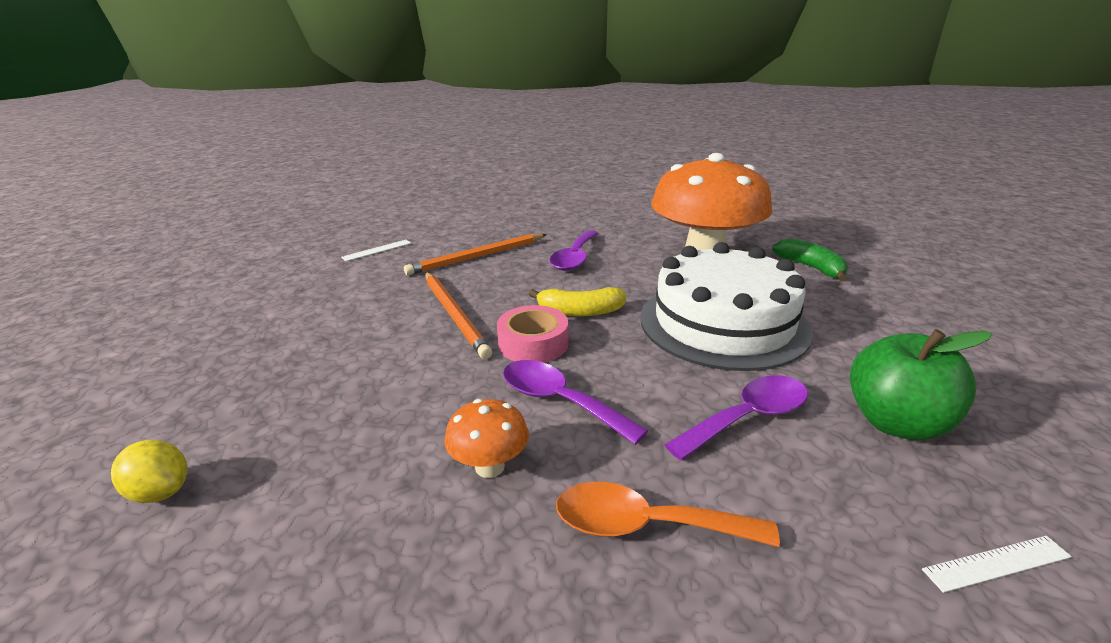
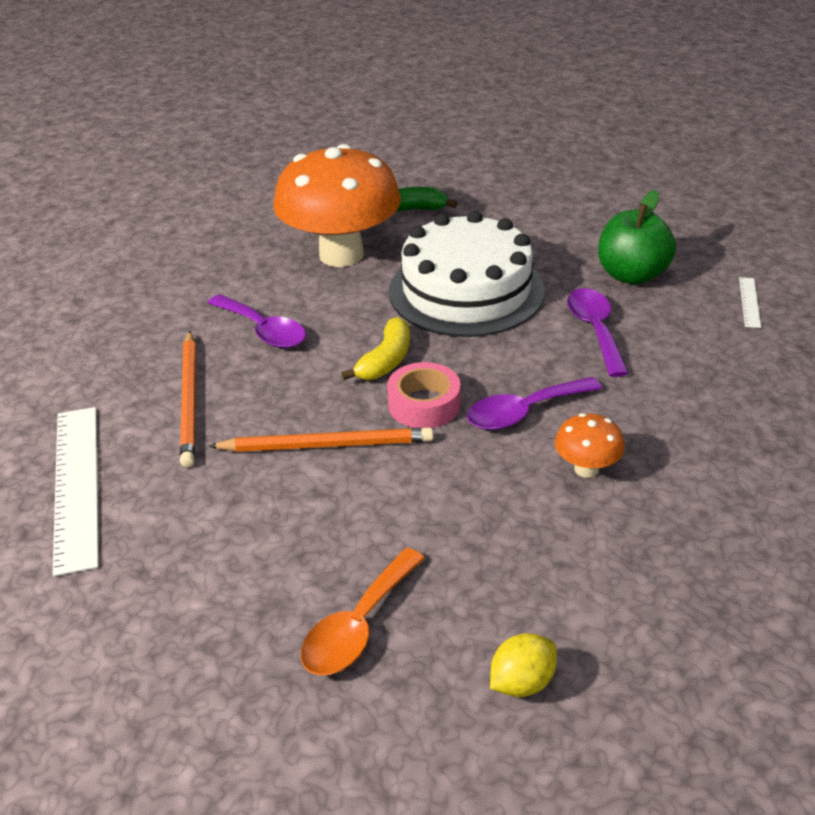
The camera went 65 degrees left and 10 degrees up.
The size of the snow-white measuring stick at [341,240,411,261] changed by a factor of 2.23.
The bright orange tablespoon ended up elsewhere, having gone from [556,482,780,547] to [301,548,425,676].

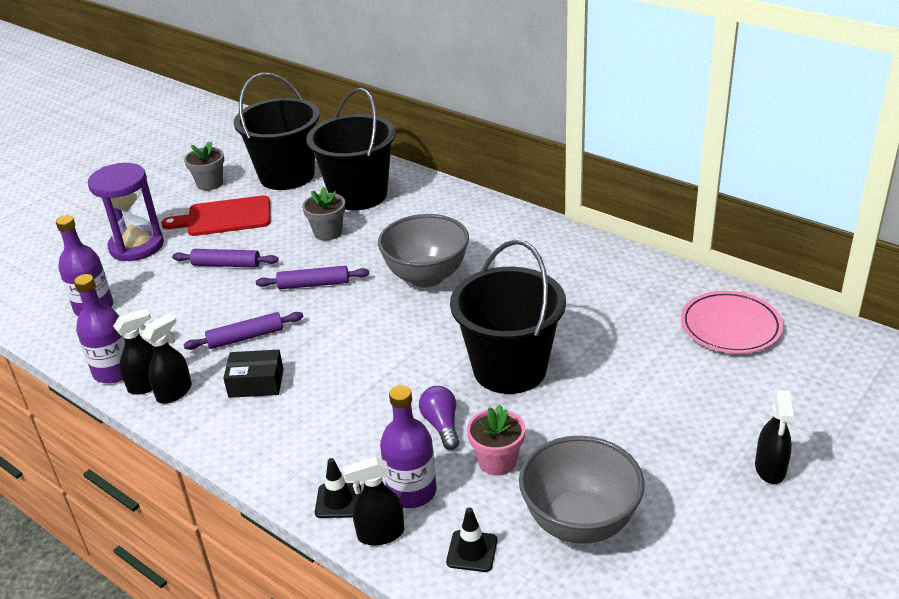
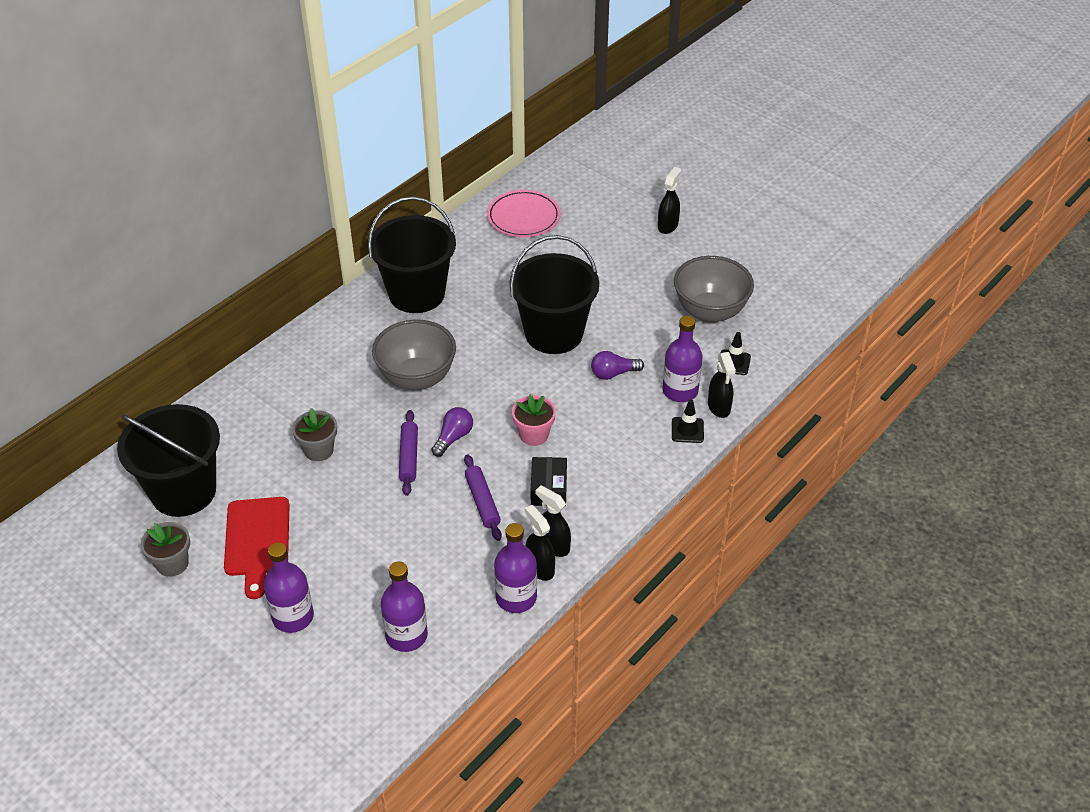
The camera went 90 degrees left and 10 degrees up.
Where the violet hourglass stood at [88,163,164,261], the violet flask came to stand at [264,542,314,633].
The second view lost the violet pastry roller at [172,249,279,268].
The black sand bucket ended up elsewhere, having gone from [306,88,396,210] to [368,196,456,313].
The rose-pink potted plant ended up elsewhere, having gone from [467,405,525,476] to [512,395,556,446].
The black sprayer at [755,390,794,484] ended up facing another way, 75 degrees counterclockwise from before.
The second view gained the violet bulb at [431,407,473,457].

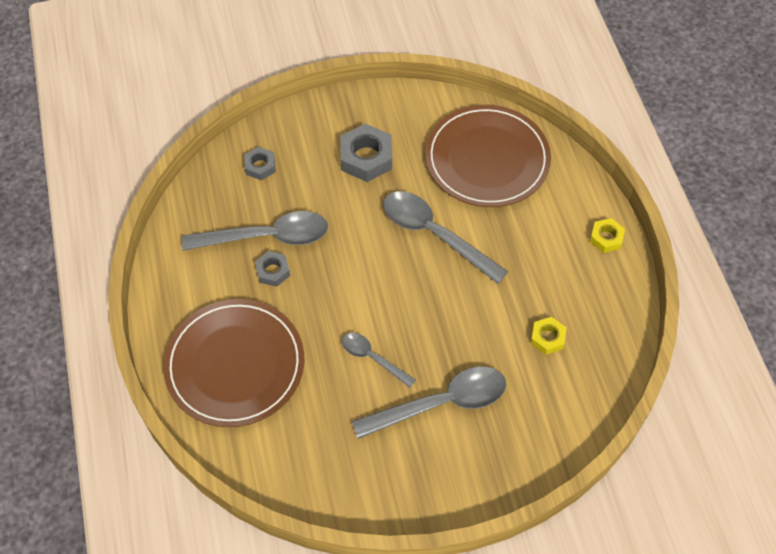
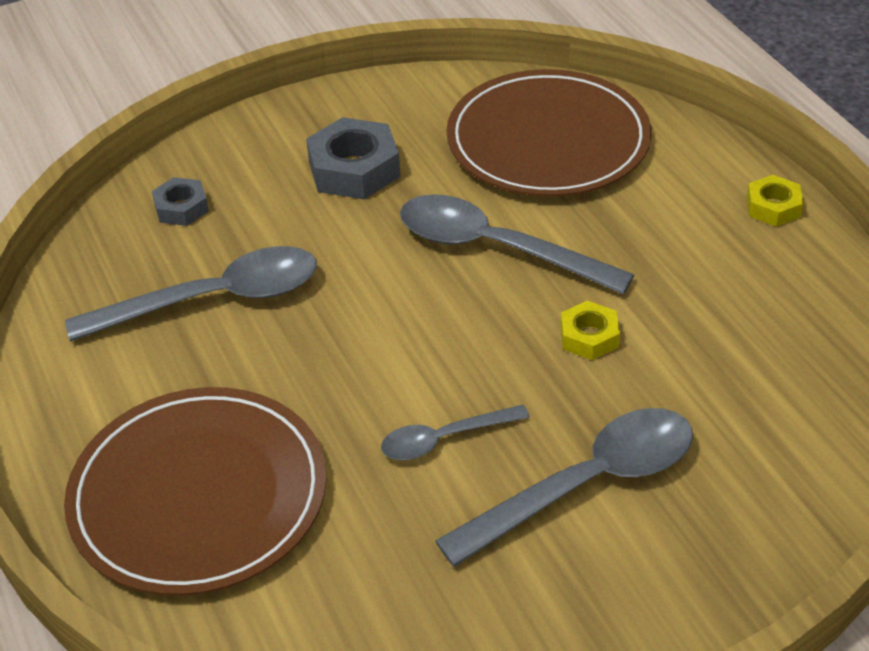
The camera went 10 degrees left and 15 degrees down.
The second view lost the ash-grey hex nut at [255,251,290,287].
The ash-grey tablespoon at [342,333,416,388] ended up facing another way, 45 degrees counterclockwise from before.
The yellow hex nut ended up elsewhere, having gone from [531,317,567,355] to [561,300,620,360].

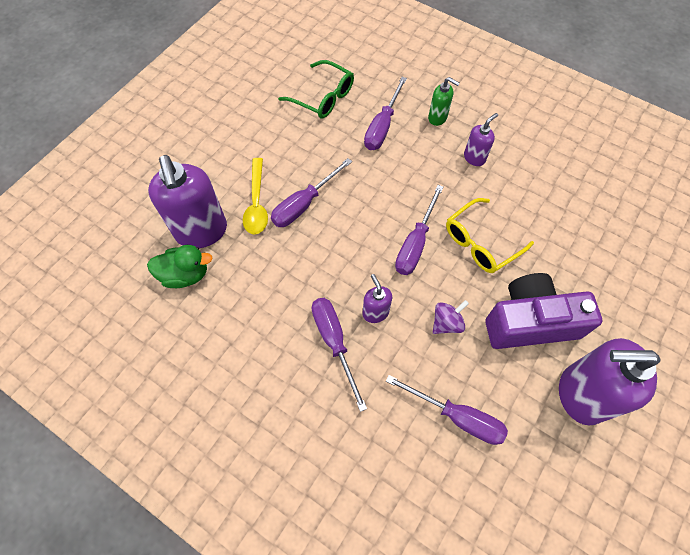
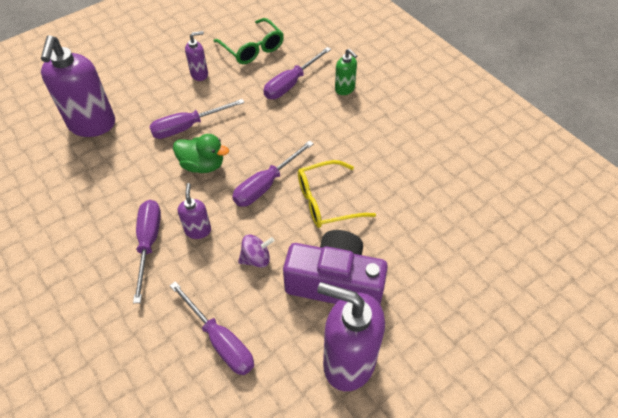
The camera went 20 degrees right and 10 degrees down.
The green toy duck ended up elsewhere, having gone from [147,245,213,288] to [173,134,229,173].
The second view lost the yellow tablespoon at [243,158,268,234].
The violet soap dispenser ended up elsewhere, having gone from [464,113,498,166] to [185,31,208,81].

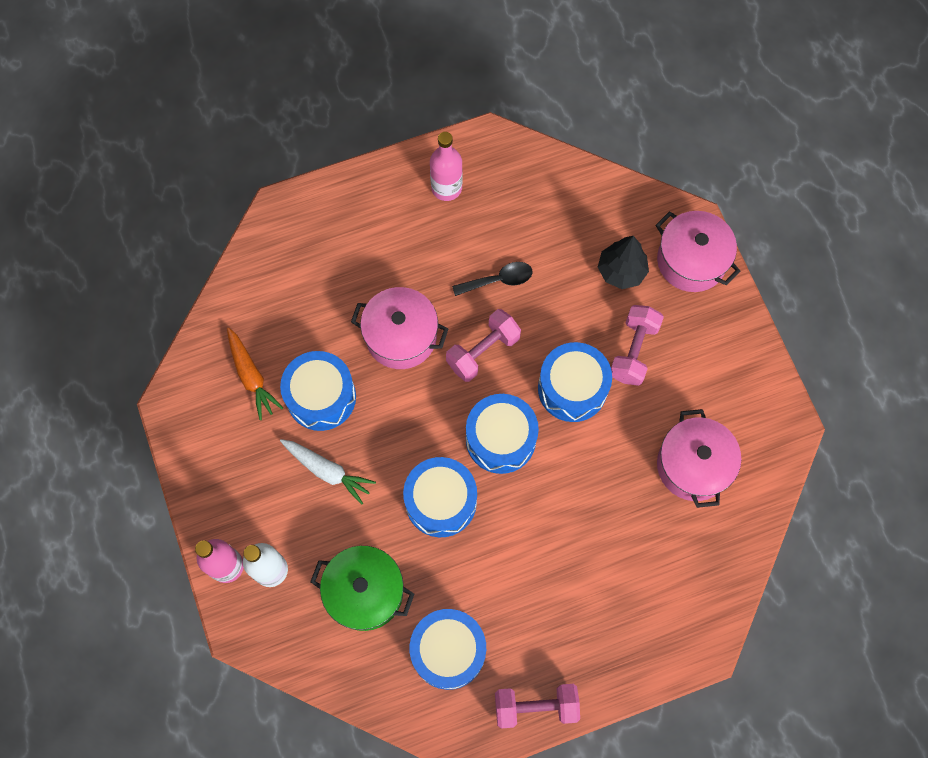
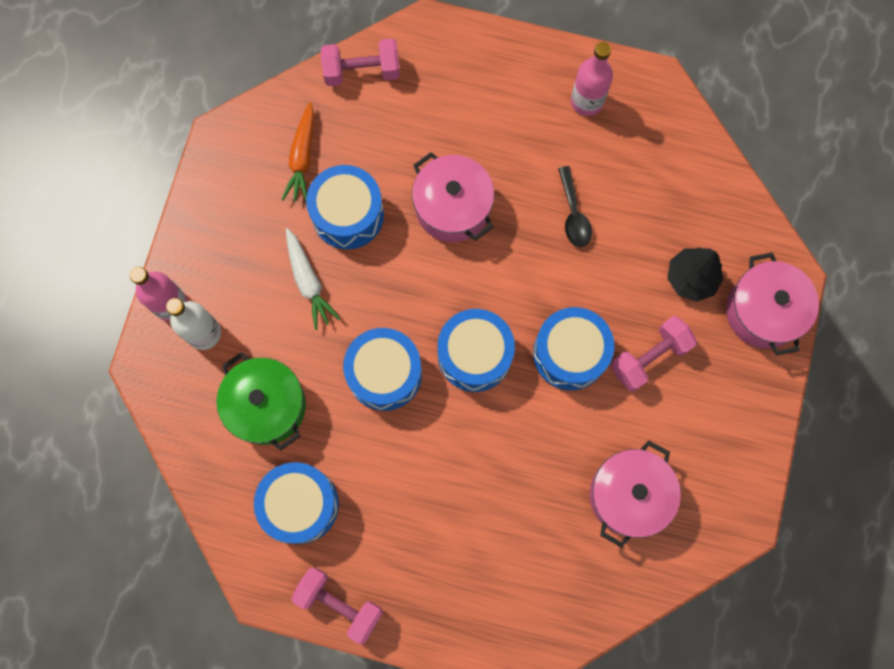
The camera went 35 degrees right and 5 degrees up.
The rose-pink free weight ended up elsewhere, having gone from [446,309,521,382] to [321,38,400,86].
The black tablespoon at [452,262,533,296] ended up facing another way, 60 degrees clockwise from before.

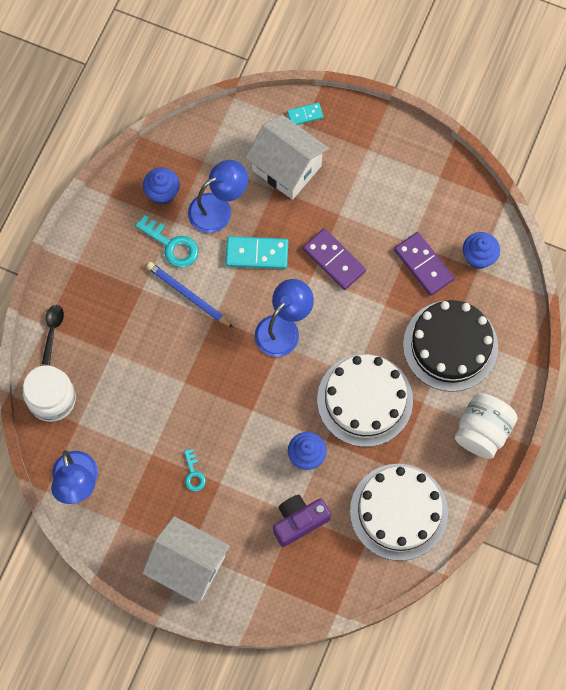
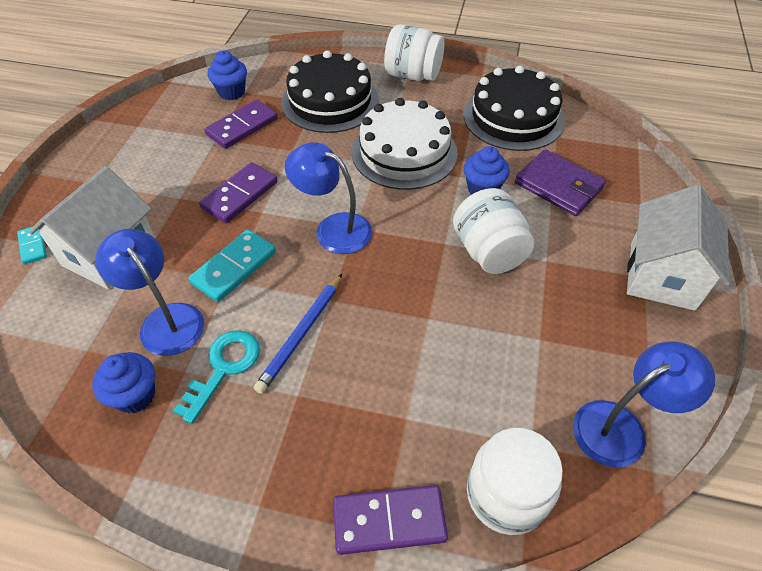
The camera went 100 degrees left and 20 degrees down.
Where the black tablespoon stood at [42,305,64,365], the violet domino came to stand at [333,485,448,555].
The second view lost the aqua latchkey at [184,449,206,492].
The aqua domino at [225,236,288,269] ended up facing another way, 45 degrees clockwise from before.
Where the violet photo camera stood at [273,495,331,547], the violet billfold came to stand at [515,149,606,216].
What was the snow-white cake at [350,464,448,561] turned into the black cake at [464,66,565,151].
The second view gained the snow-white jar at [453,188,535,274].

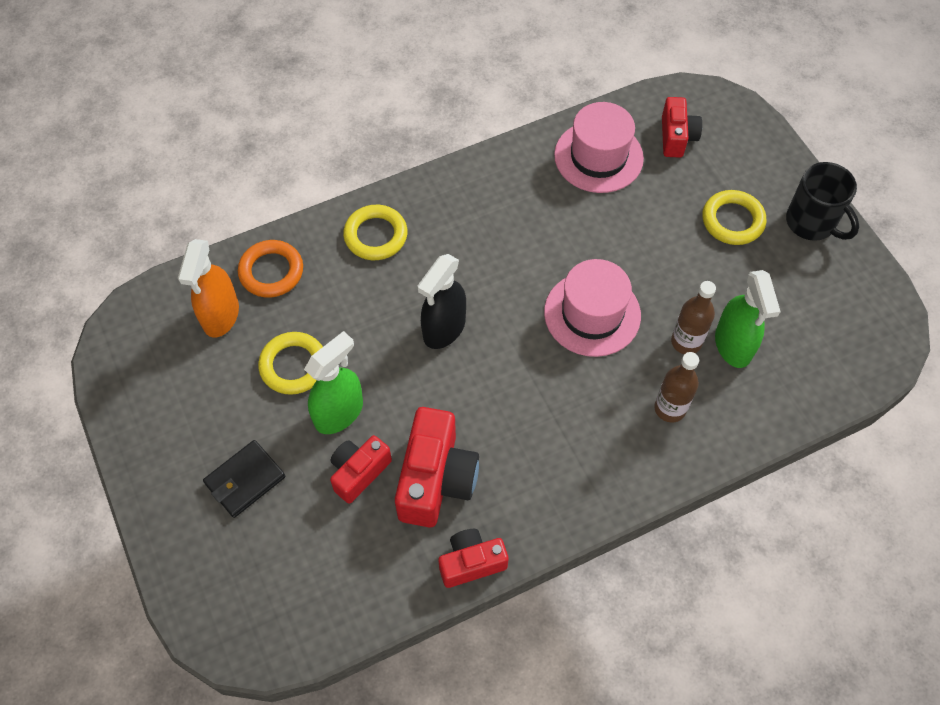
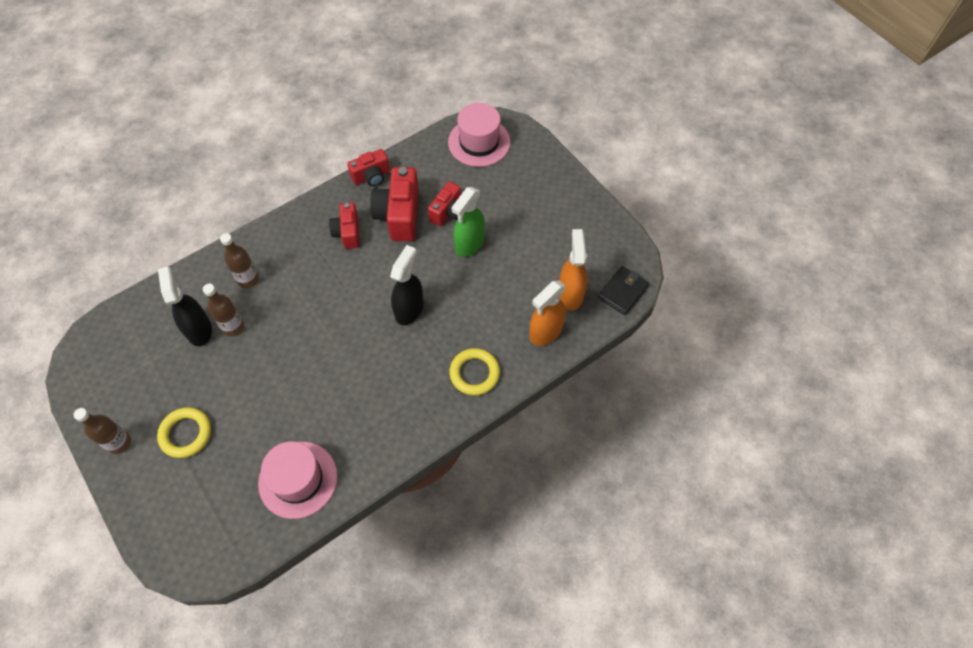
The camera went 170 degrees right and 0 degrees up.
The black billfold ended up elsewhere, having gone from [203,440,285,518] to [598,266,649,315].
Where the bright orange torus stood at [238,240,303,298], the bright orange sprayer came to stand at [529,280,566,346].
The second view lost the yellow torus at [258,332,323,395].
The rose-pink top hat ended up elsewhere, having gone from [544,259,641,357] to [448,103,510,167].
The red photo camera ended up elsewhere, having gone from [662,97,702,158] to [329,203,360,249].
What was the green sprayer at [715,270,781,368] turned into the black sprayer at [158,266,212,346].
Where the black coffee mug stood at [786,162,859,241], the brown flask came to stand at [74,408,131,454].

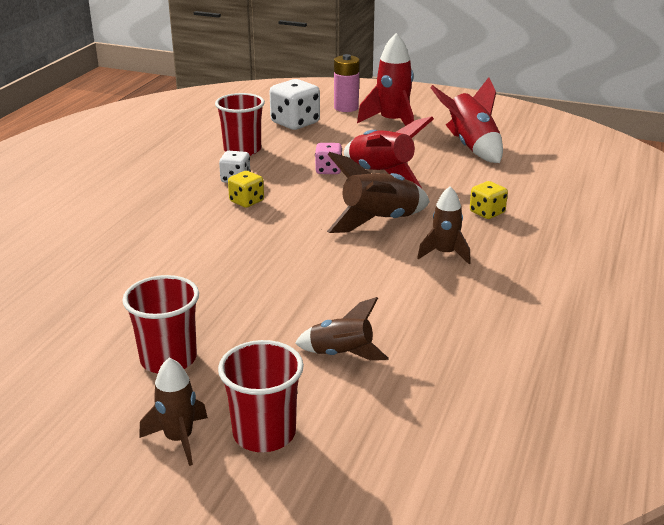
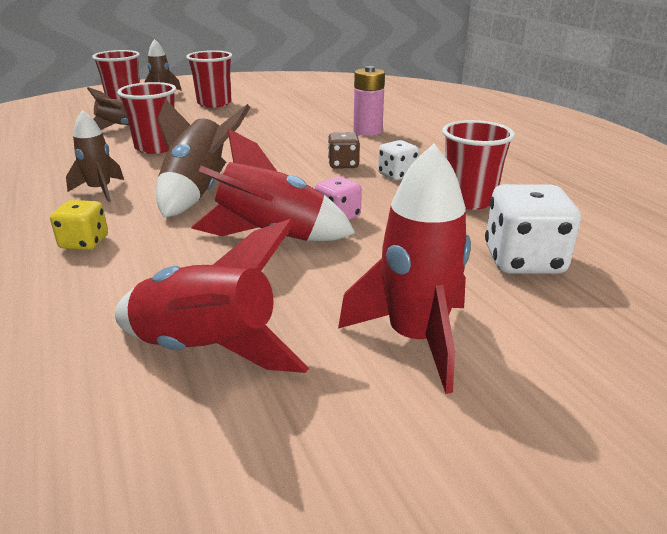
The camera went 135 degrees right and 0 degrees up.
What was the yellow die at [228,171,264,208] turned into the brown die at [328,132,360,169].
The rose-pink battery ended up elsewhere, having gone from [334,54,359,112] to [353,66,385,136].
The second view gained the red cup at [117,82,176,154].

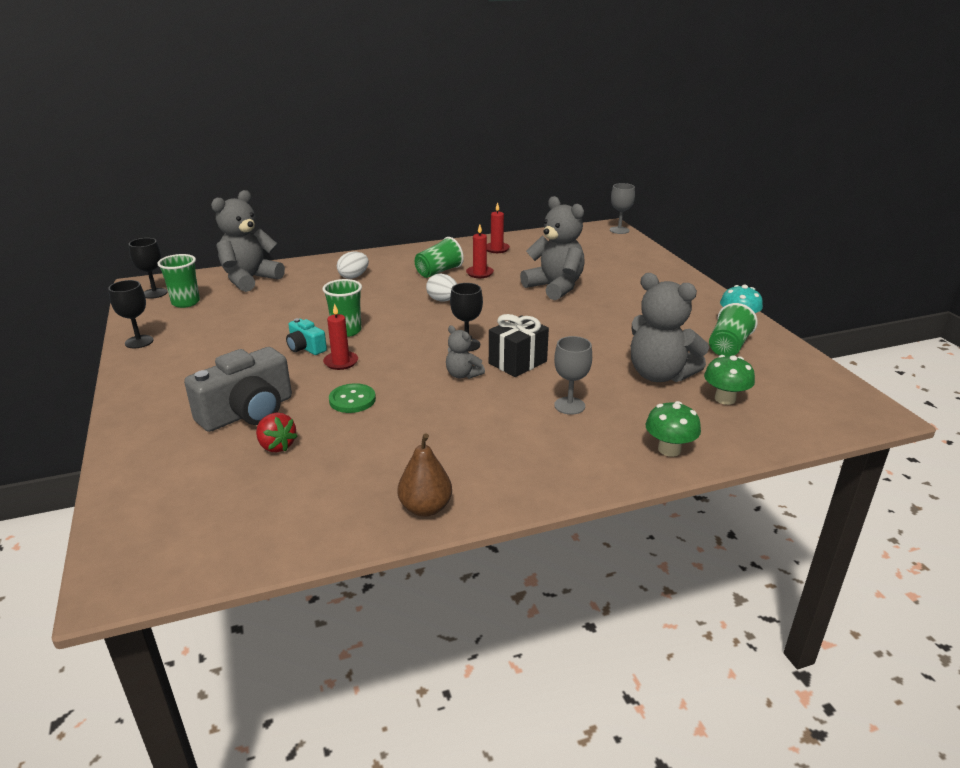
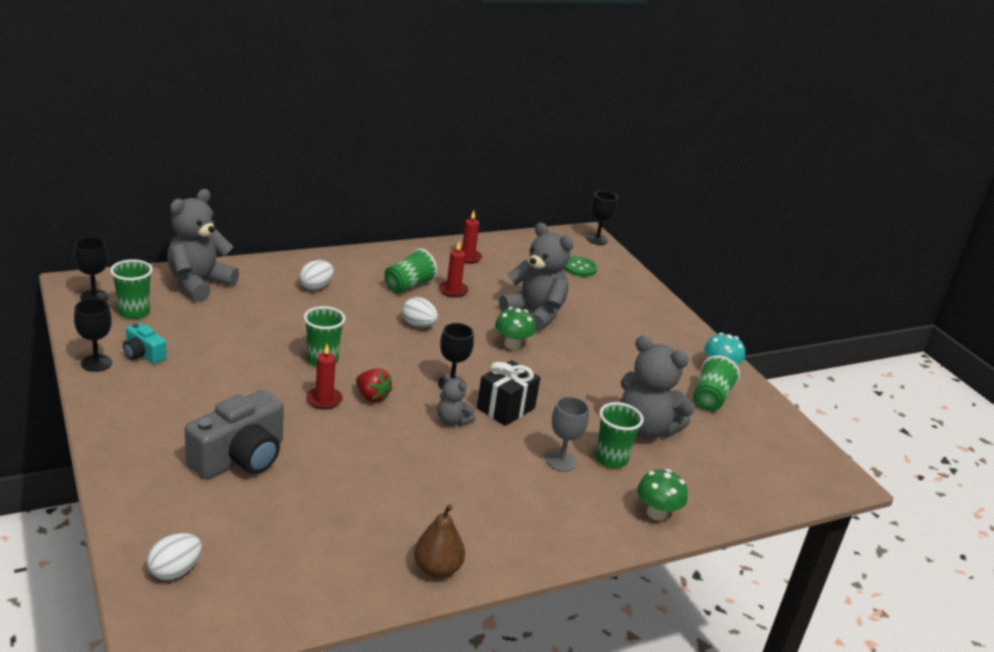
The camera went 10 degrees left and 0 degrees up.
The red berry ended up elsewhere, having gone from [256,413,298,452] to [356,368,393,402].
The aqua photo camera ended up elsewhere, having gone from [286,318,327,355] to [123,323,167,364].
The green sewing button ended up elsewhere, having gone from [329,383,376,413] to [564,256,597,277].
What was the ash-grey goblet at [610,183,635,234] turned into the black goblet at [587,191,618,245].
The green toadstool ended up elsewhere, having gone from [704,355,755,405] to [495,307,536,350].
The second view gained the snow-white egg at [147,533,202,580].
The second view gained the green cup at [595,402,644,469].

